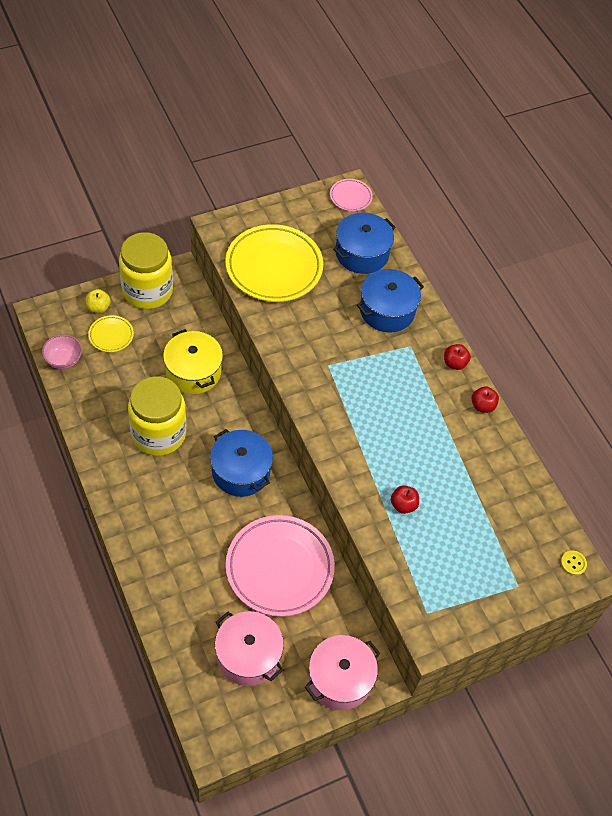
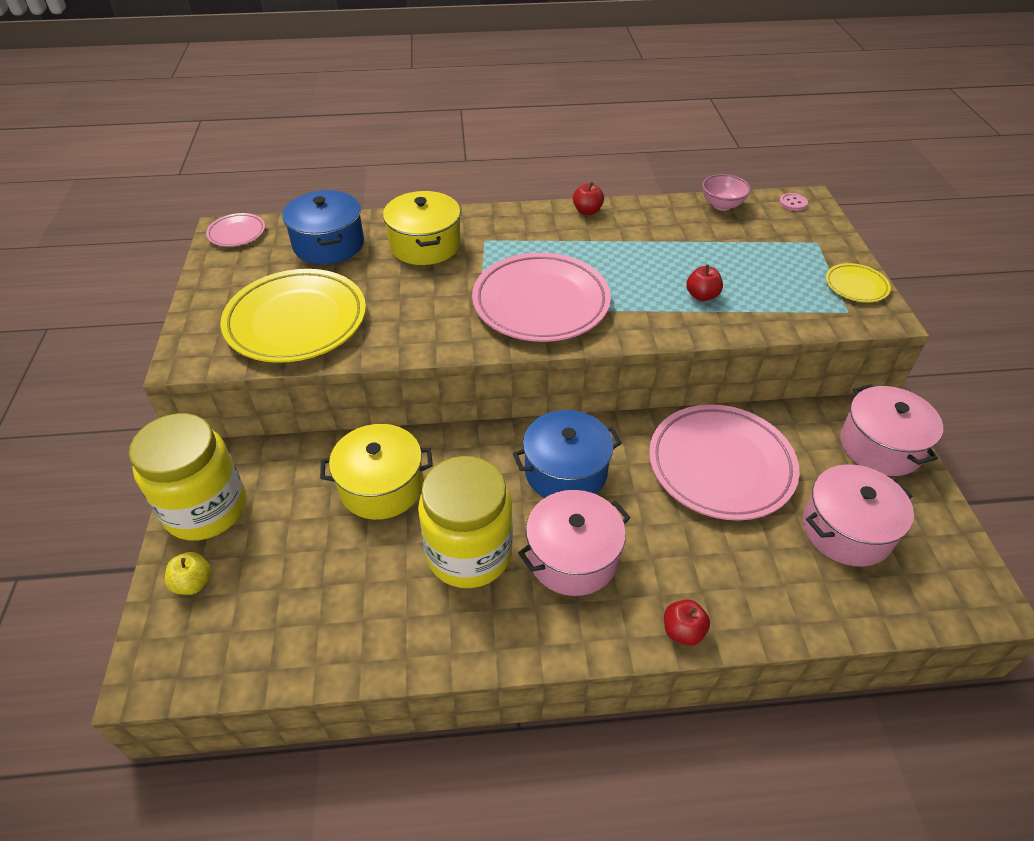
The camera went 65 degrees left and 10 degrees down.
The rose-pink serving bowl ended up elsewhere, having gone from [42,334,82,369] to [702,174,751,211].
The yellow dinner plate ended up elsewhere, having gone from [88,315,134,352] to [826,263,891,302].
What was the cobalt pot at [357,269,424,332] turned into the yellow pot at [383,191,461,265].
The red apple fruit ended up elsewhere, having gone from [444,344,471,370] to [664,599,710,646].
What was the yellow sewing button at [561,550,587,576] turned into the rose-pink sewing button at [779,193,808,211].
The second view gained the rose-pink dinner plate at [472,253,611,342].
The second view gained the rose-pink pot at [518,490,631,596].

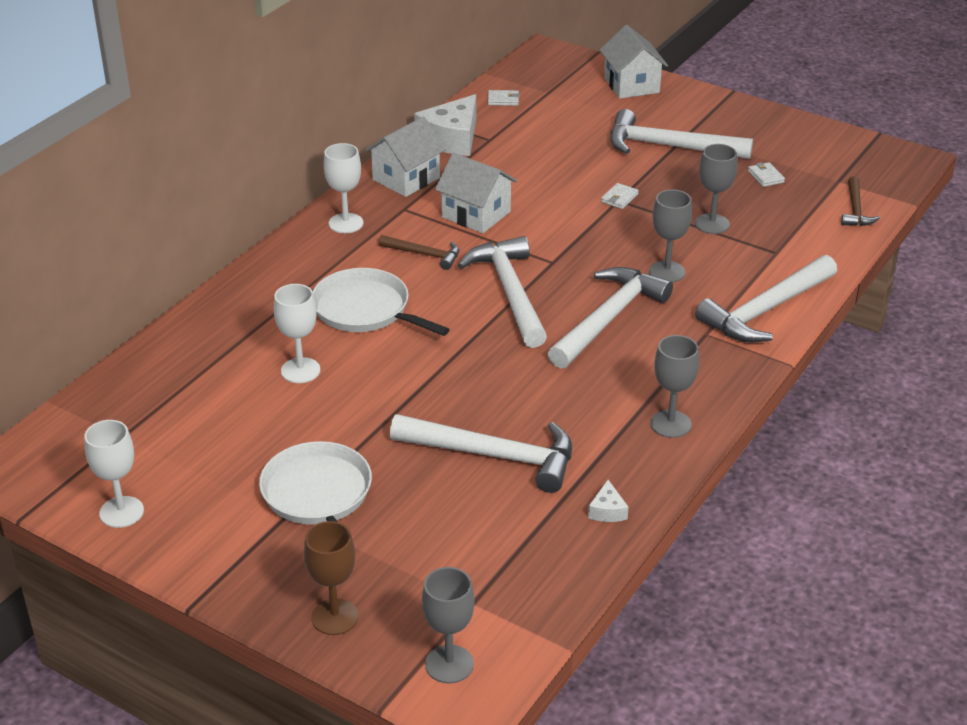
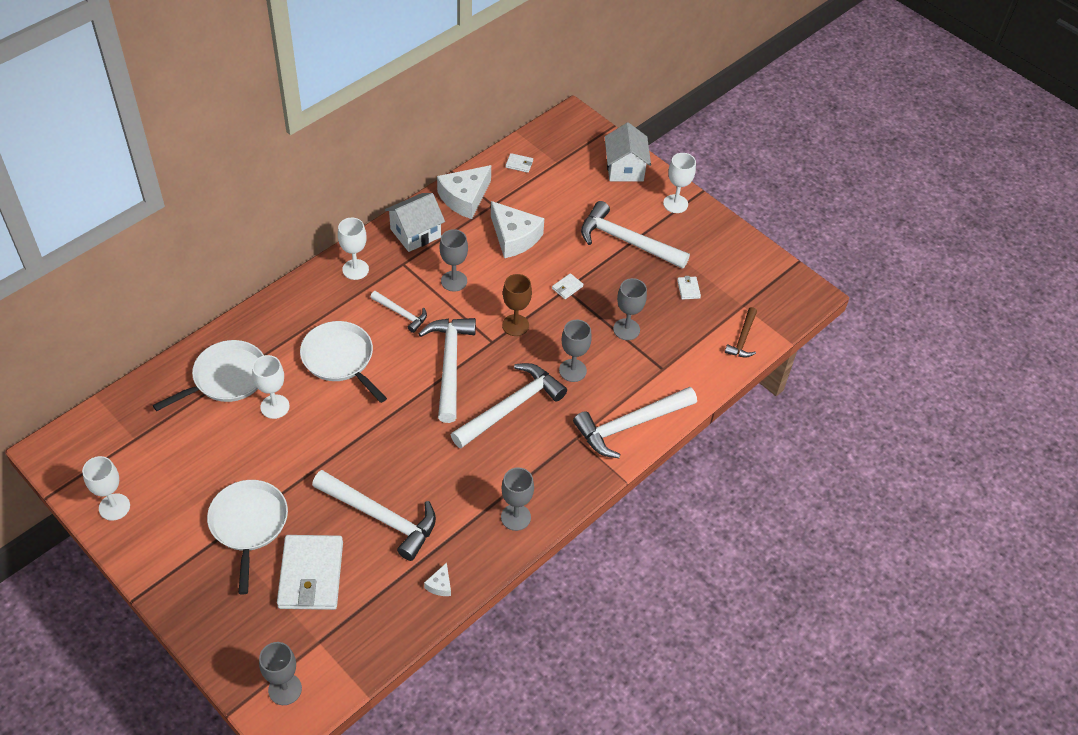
The camera went 10 degrees right and 15 degrees up.
The brown goblet ended up elsewhere, having gone from [304,521,359,635] to [502,274,532,336].
What was the brown hammer at [379,235,459,270] turned into the snow-white hammer at [370,291,427,333].
Where the snow-white cottage stood at [435,153,517,233], the ash-grey goblet came to stand at [440,229,468,292].
The second view gained the snow-white skillet at [153,340,264,411].
The second view gained the snow-white billfold at [277,535,343,610].
The second view gained the snow-white cheese at [491,201,544,258].
The second view gained the snow-white goblet at [663,153,696,213].

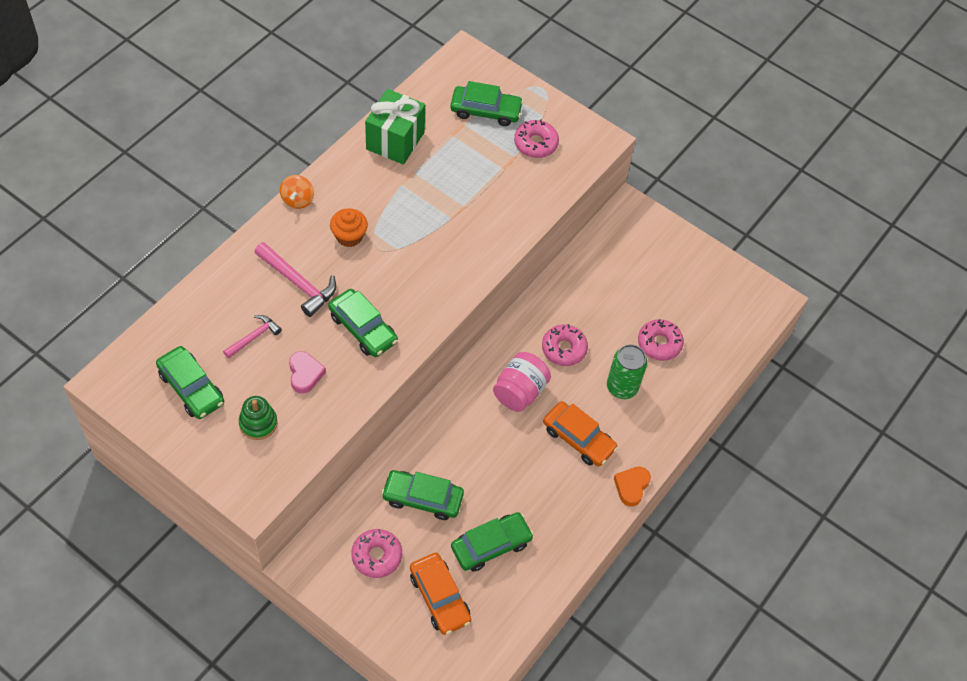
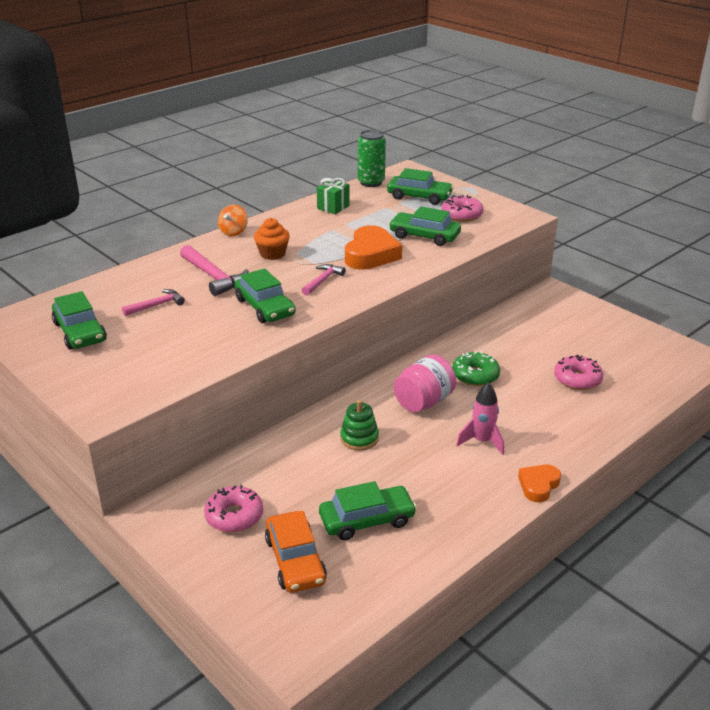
The camera went 15 degrees right and 25 degrees down.
The green stacking toy ended up elsewhere, having gone from [239,396,278,440] to [340,400,379,451].
The second view lost the rose-pink heart shape at [289,351,326,394].
The size of the green wrapped gift at [365,89,425,165] changed by a factor of 0.59.
The green car ended up elsewhere, having gone from [381,470,464,520] to [389,206,461,246].
What was the rose-pink doughnut at [542,324,588,366] turned into the green doughnut at [452,351,500,386].
Where the bright orange car stood at [543,401,618,467], the rose-pink spaceship came to stand at [456,382,504,455].
The green soda can ended up elsewhere, having gone from [607,344,647,399] to [358,130,386,187].
The second view gained the rose-pink hammer at [302,264,345,295].
The second view gained the bright orange heart shape at [345,225,402,270].

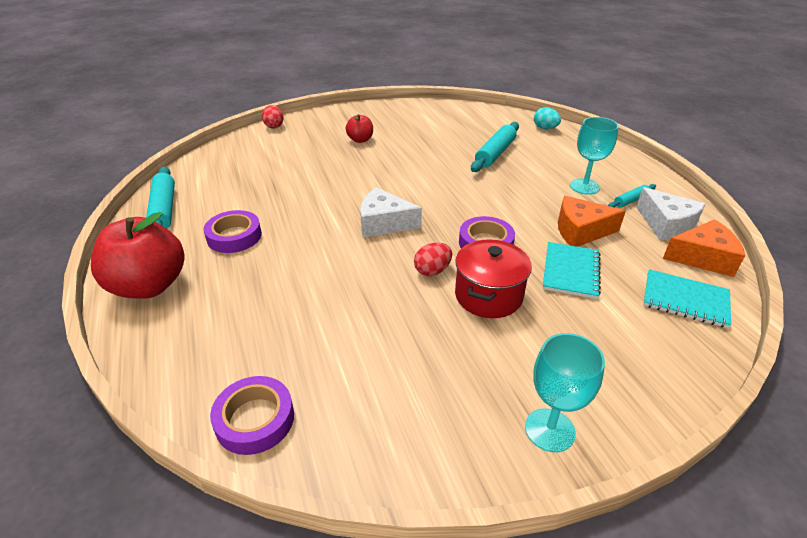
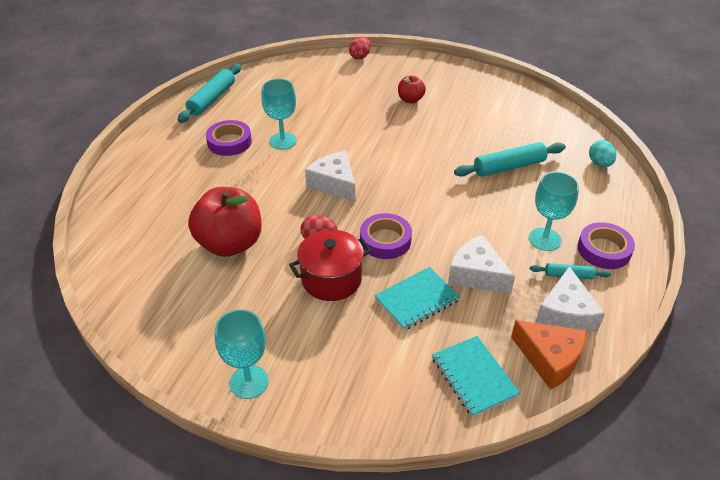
The camera went 40 degrees right and 5 degrees up.
The red apple fruit ended up elsewhere, having gone from [91,212,185,299] to [188,187,262,257].
The violet sticky tape ended up elsewhere, having gone from [210,376,294,455] to [577,222,635,269].
What was the bright orange cheese at [558,196,626,247] turned into the snow-white cheese at [448,235,515,294].
The second view gained the aqua goblet at [261,79,297,150].

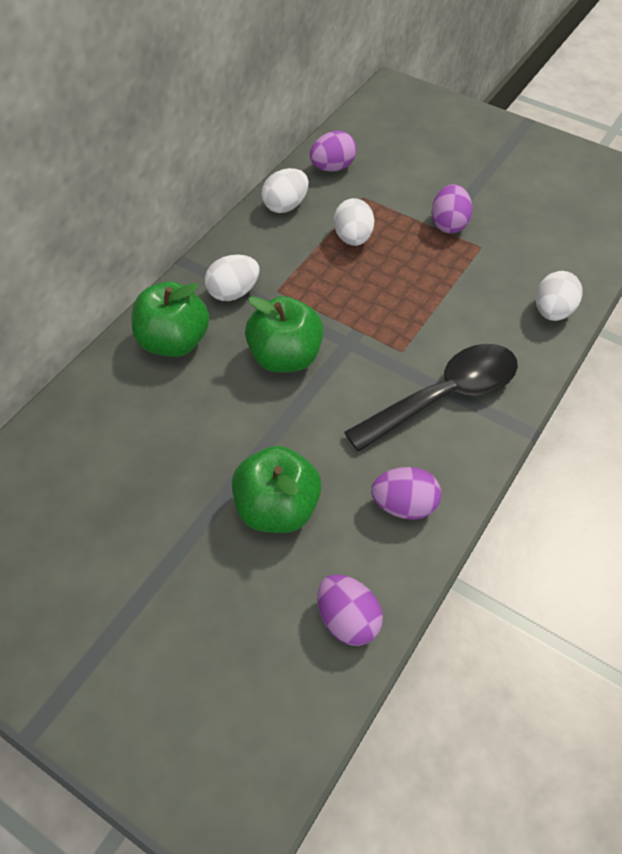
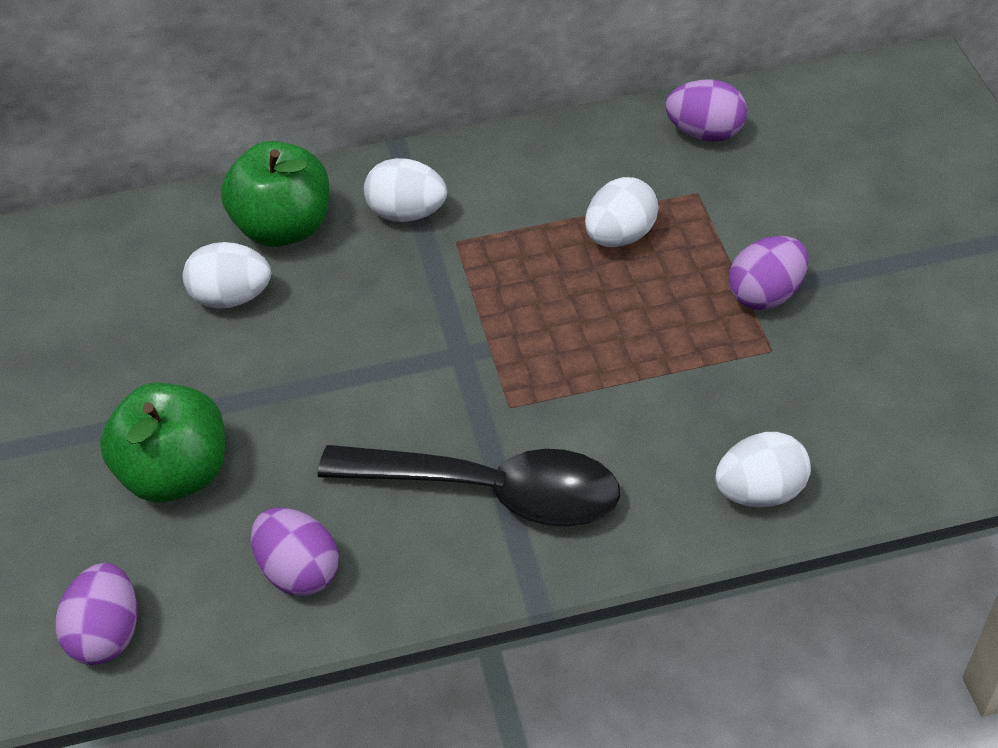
The camera went 45 degrees right and 5 degrees down.
The second view lost the green apple fruit at [245,296,324,373].
The snow-white egg ended up elsewhere, having gone from [261,168,309,213] to [183,242,271,309].

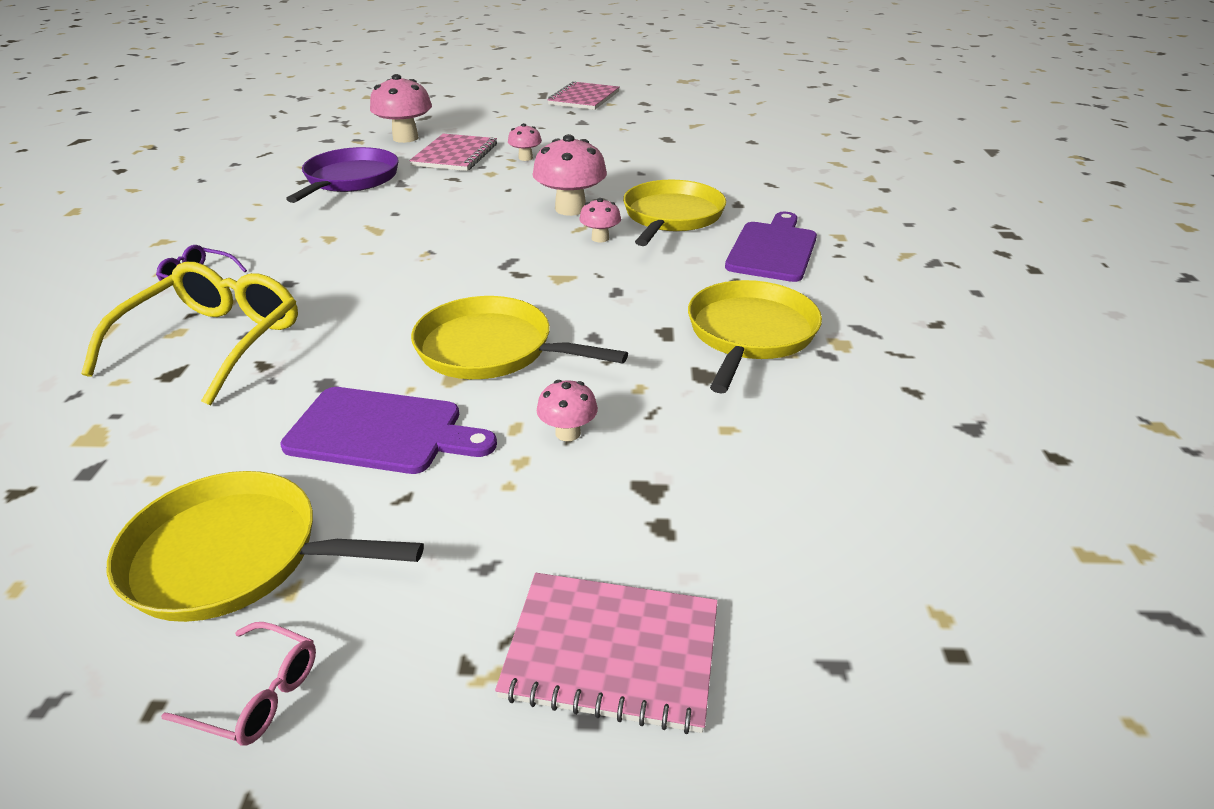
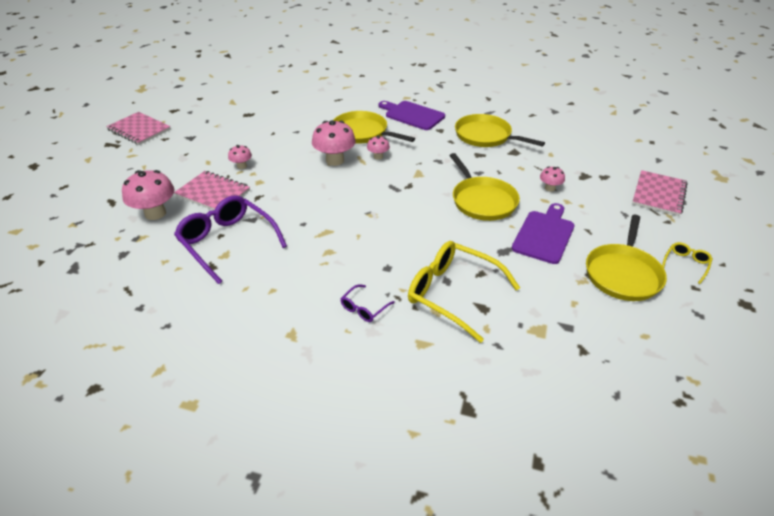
The camera went 75 degrees left and 5 degrees up.
What was the rose-pink glasses at [161,622,316,746] turned into the yellow glasses at [662,242,713,284].
Where the violet skillet stood at [286,147,398,203], the violet glasses came to stand at [174,195,287,284].
The yellow skillet at [411,296,628,379] ended up facing another way, 60 degrees counterclockwise from before.

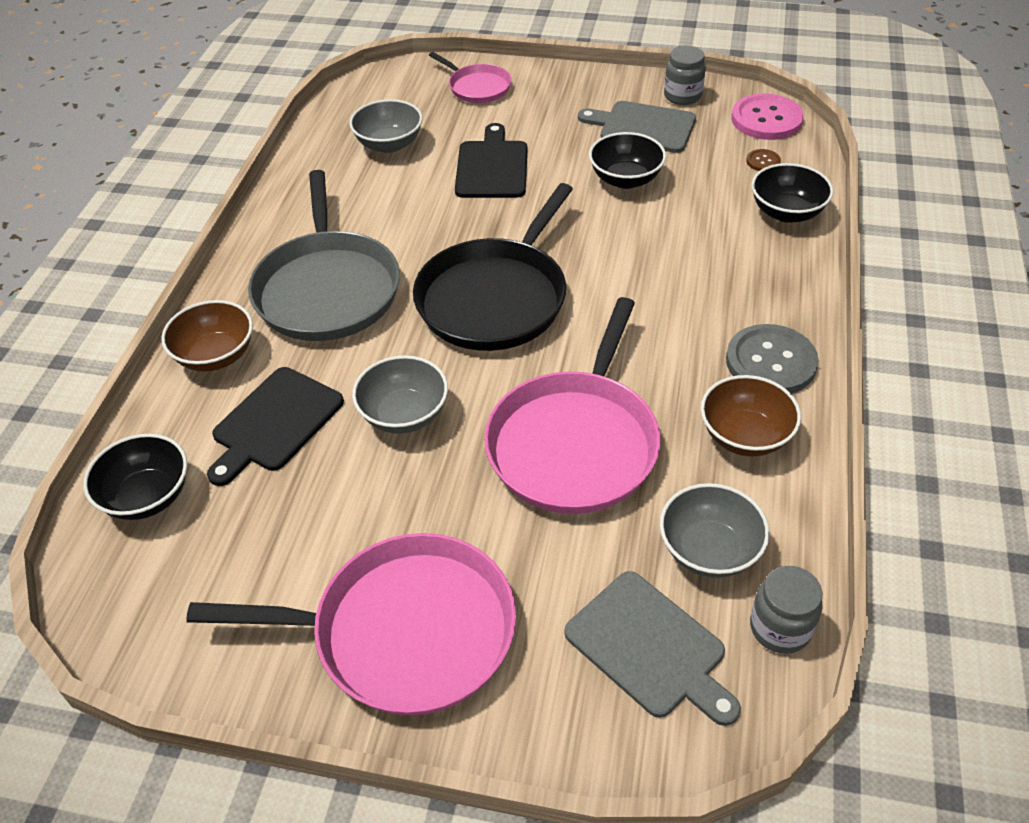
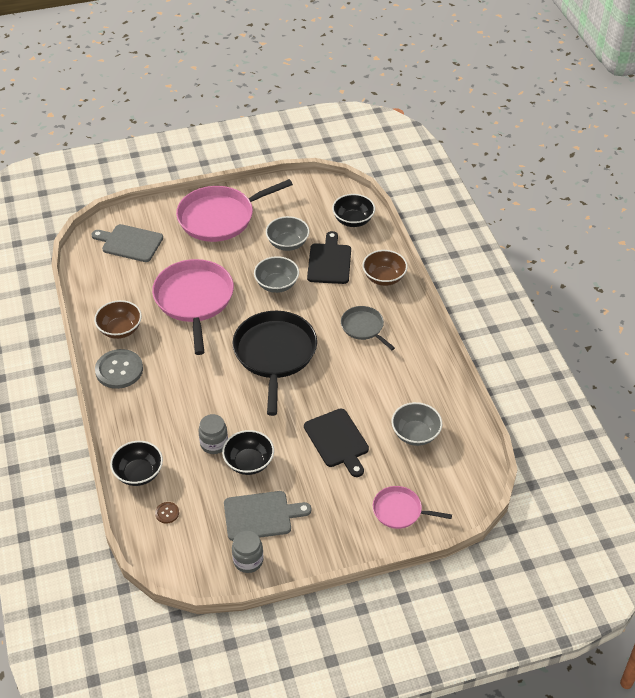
The camera went 150 degrees right and 0 degrees up.
The size of the ash-grey skillet at [248,170,400,341] changed by a factor of 0.52.
The ash-grey serving bowl ended up elsewhere, having gone from [660,483,770,578] to [266,216,310,251].
The second view lost the rose-pink sewing button at [731,93,804,140].
The ash-grey jar ended up elsewhere, having gone from [750,566,823,654] to [198,414,228,454].

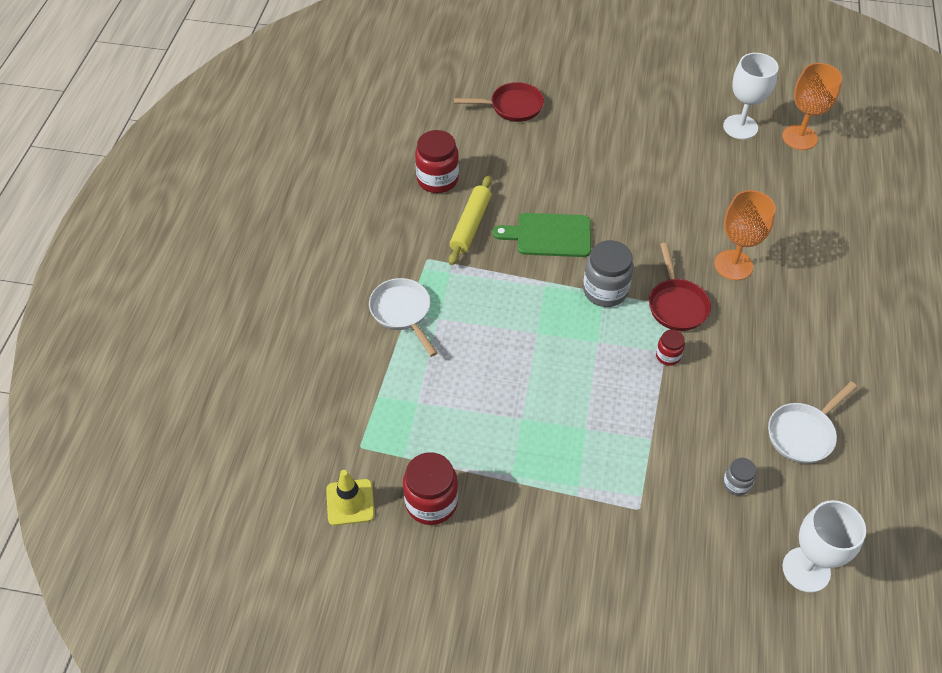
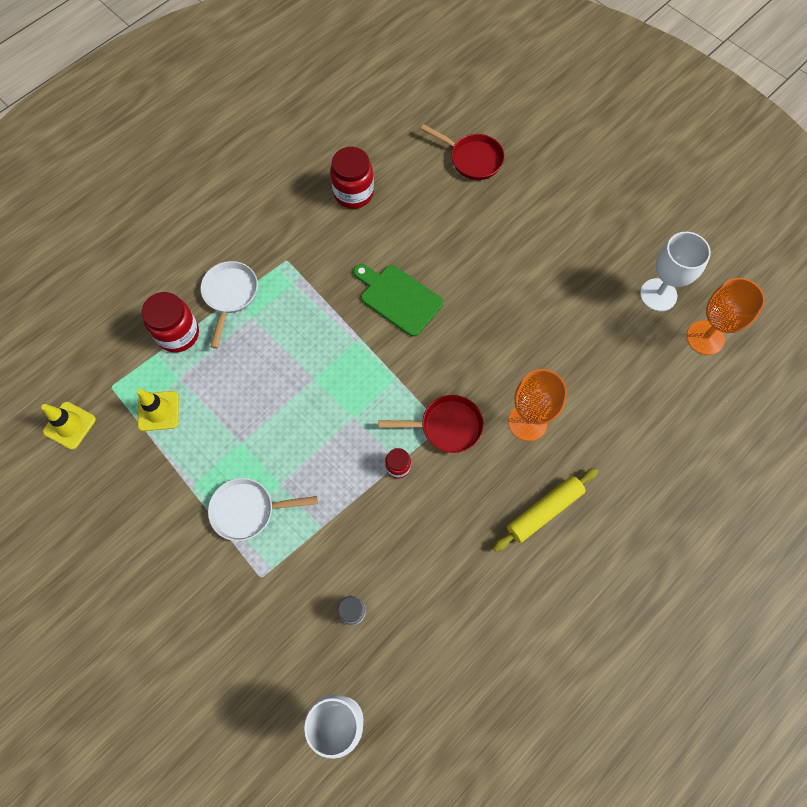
The camera went 35 degrees right and 15 degrees up.
The red jar ended up elsewhere, having gone from [403,452,458,525] to [142,292,199,352].
The yellow pastry roller ended up elsewhere, having gone from [449,175,492,265] to [493,468,598,552].
The second view lost the ash-grey jar at [583,240,634,307].
The red skillet at [649,243,711,331] ended up facing another way, 120 degrees counterclockwise from before.
The snow-white skillet ended up elsewhere, having gone from [768,381,857,464] to [208,478,318,541].
The second view gained the yellow traffic cone at [137,389,179,431].

